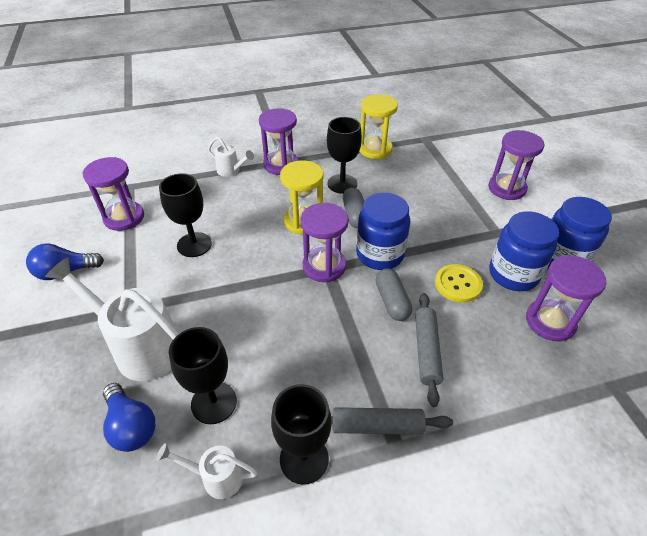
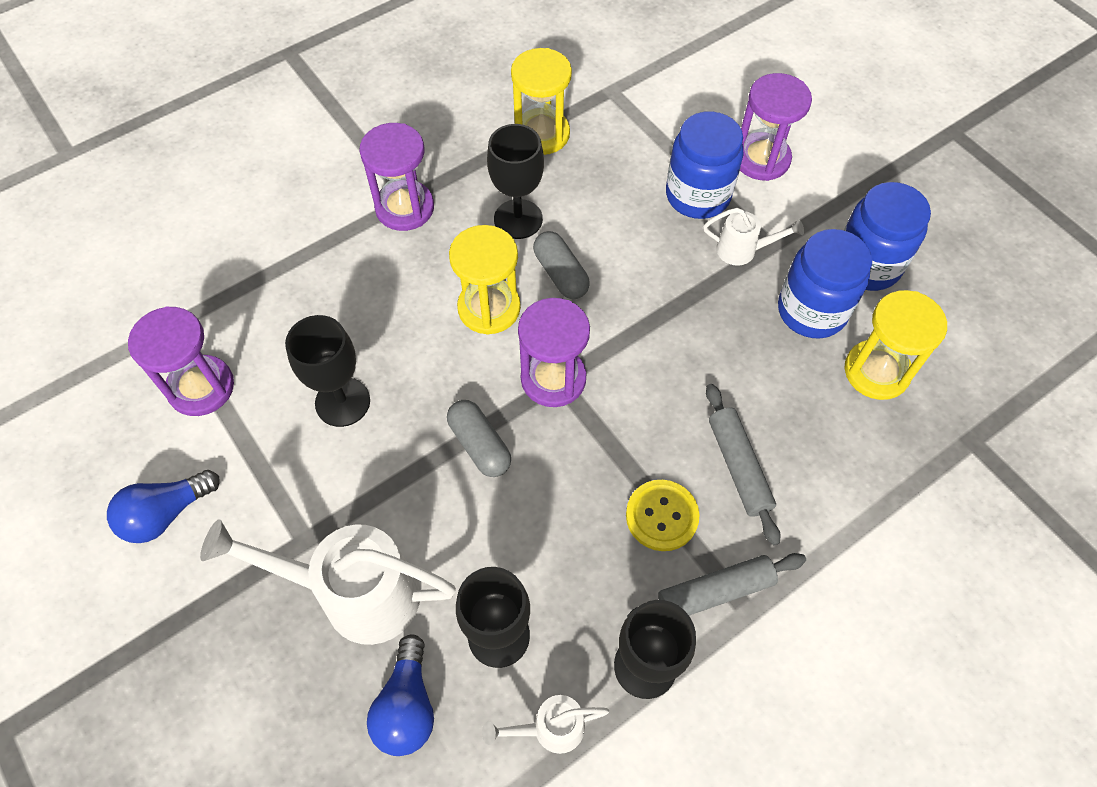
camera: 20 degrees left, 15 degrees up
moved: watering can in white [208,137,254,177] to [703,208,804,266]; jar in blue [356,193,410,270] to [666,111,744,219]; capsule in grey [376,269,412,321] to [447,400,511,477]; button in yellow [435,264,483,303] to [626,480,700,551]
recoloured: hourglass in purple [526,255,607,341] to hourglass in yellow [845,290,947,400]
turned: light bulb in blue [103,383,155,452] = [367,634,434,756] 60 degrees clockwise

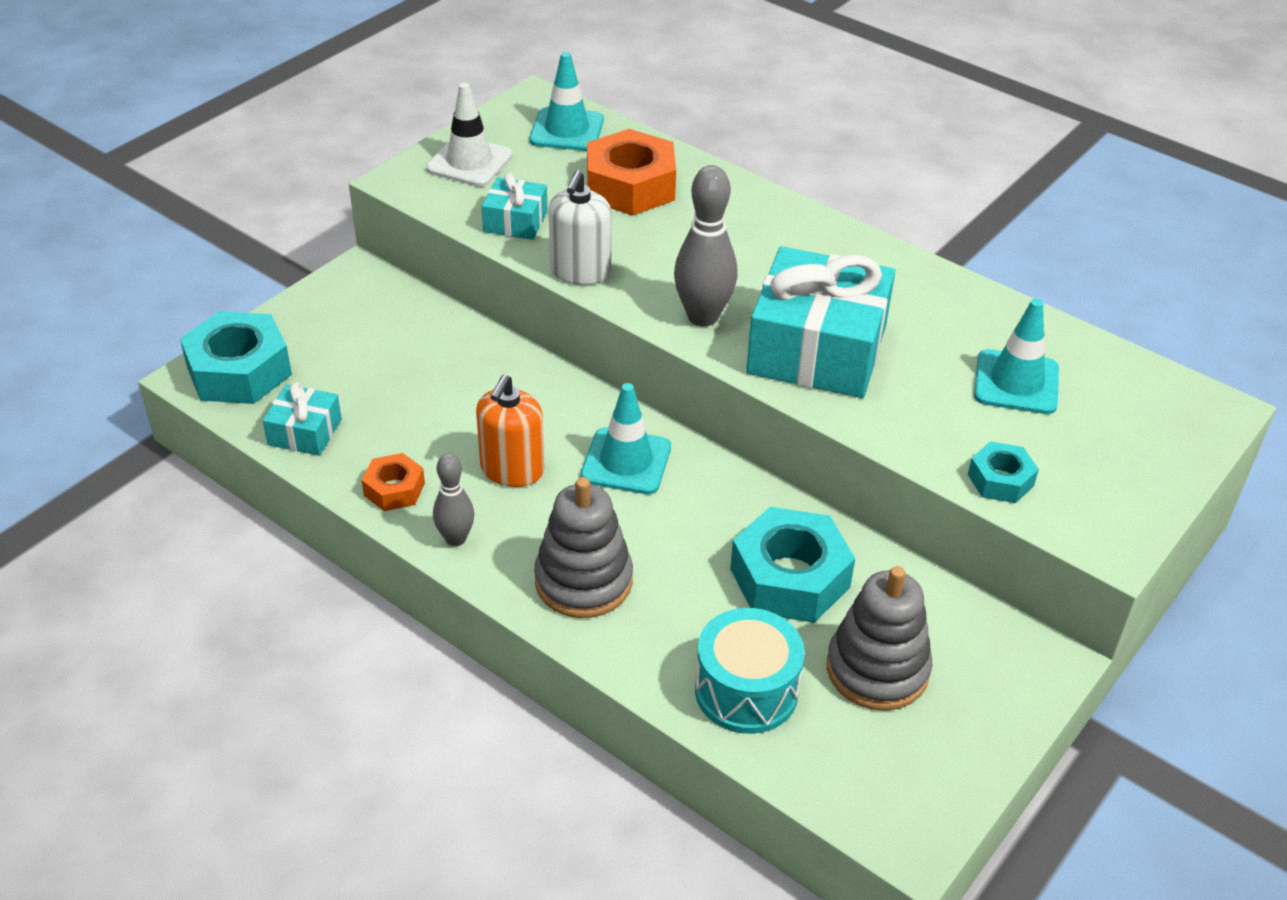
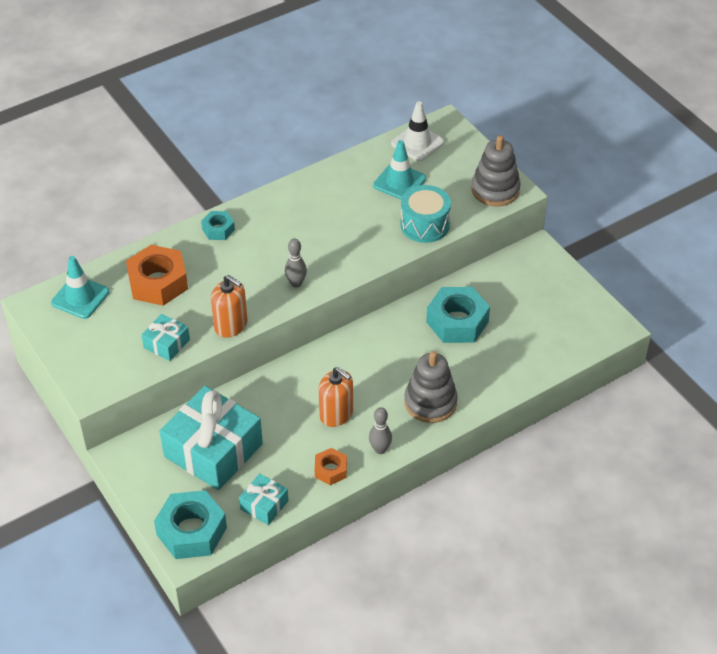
camera: 70 degrees left, 5 degrees up
removed: traffic cone in turquoise [581,383,671,494]
moved: traffic cone in white [426,83,513,187] to [391,101,444,161]; drum in turquoise [695,608,805,734] to [400,185,451,243]; gift in turquoise [746,246,895,398] to [160,386,263,490]; stacking toy in grey [827,566,932,711] to [471,135,521,207]; nut in turquoise [968,441,1039,503] to [201,211,235,240]
recoloured: soap dispenser in white [549,170,612,285] to soap dispenser in orange [211,275,247,338]
resized: bowling pin in grey [674,165,738,327] = [285,239,307,288] x0.61

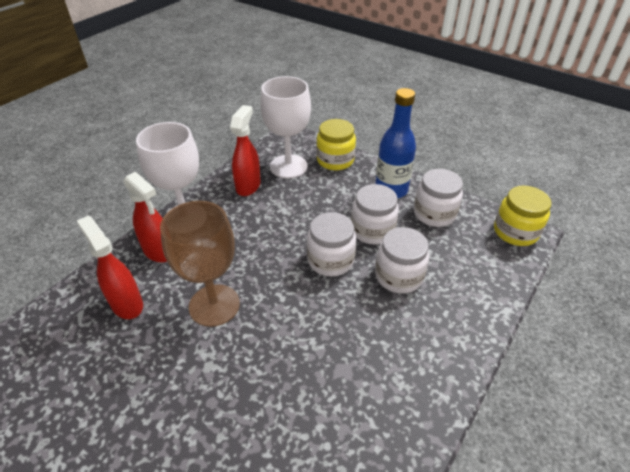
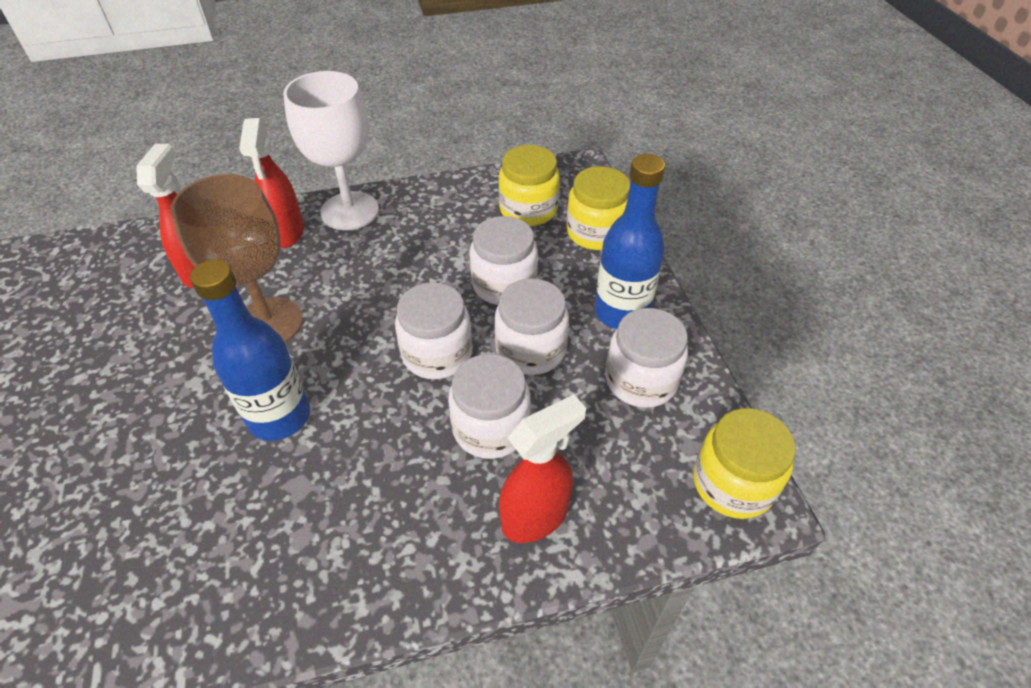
camera: 40 degrees right, 5 degrees up
added: bottle in blue [190,260,310,441]; jar in white [470,216,538,305]
moved: spray bottle in red [230,105,261,196] to [499,394,586,543]
replaced: goblet in white [260,76,311,178] to jar in yellow [499,145,560,226]

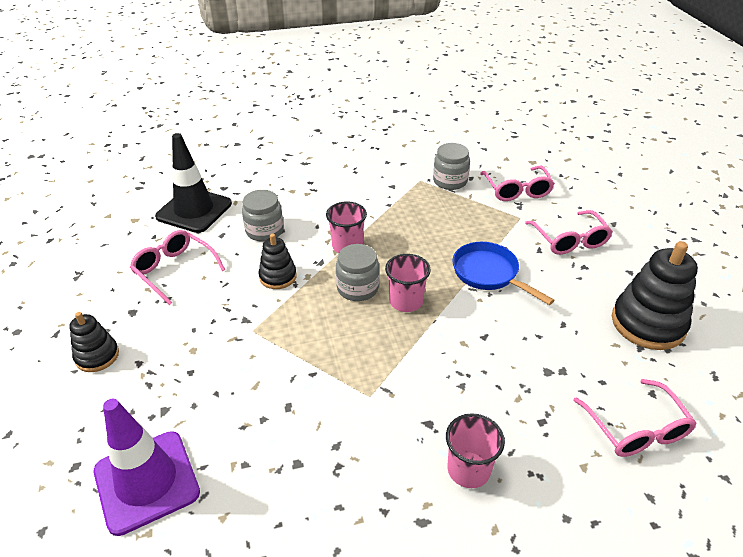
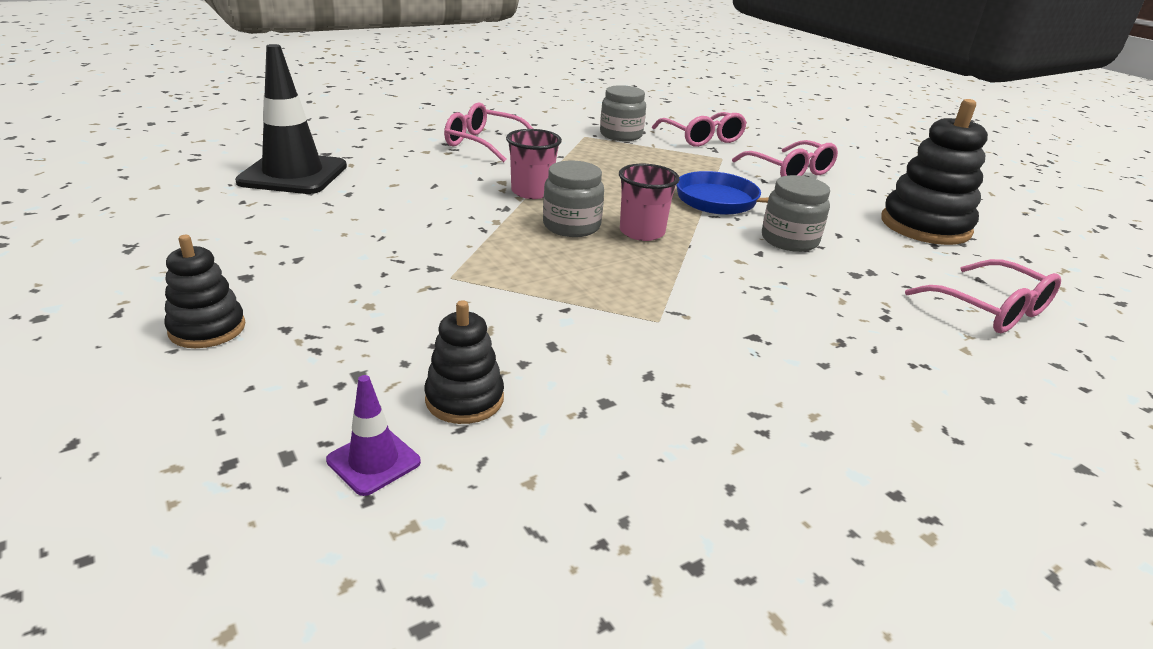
camera: 20 degrees left, 10 degrees down
removed: cup in pink [446,413,505,488]
moved: glasses in pink [130,230,225,305] to [444,102,533,163]; jar in grey [242,190,284,242] to [762,175,830,252]; stacking toy in black [258,234,297,289] to [424,300,504,424]
resized: traffic cone in purple [94,399,200,536] = [326,375,421,496] x0.46

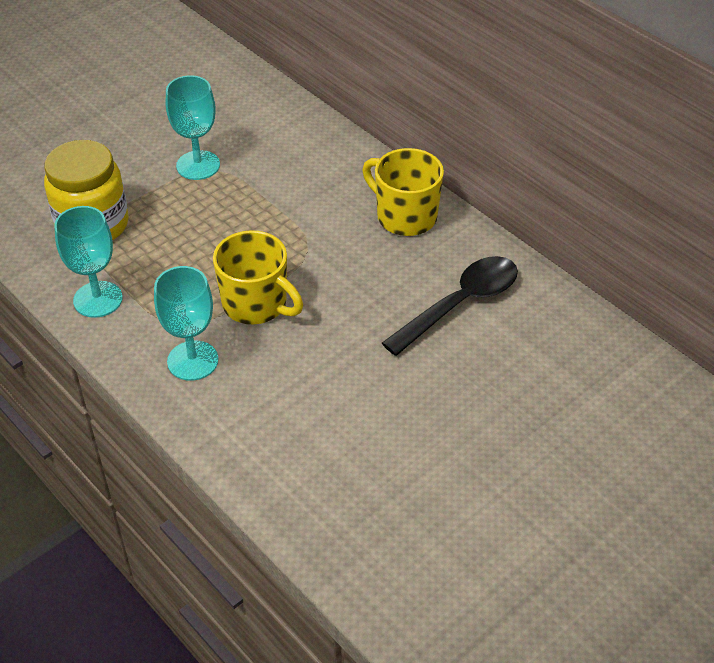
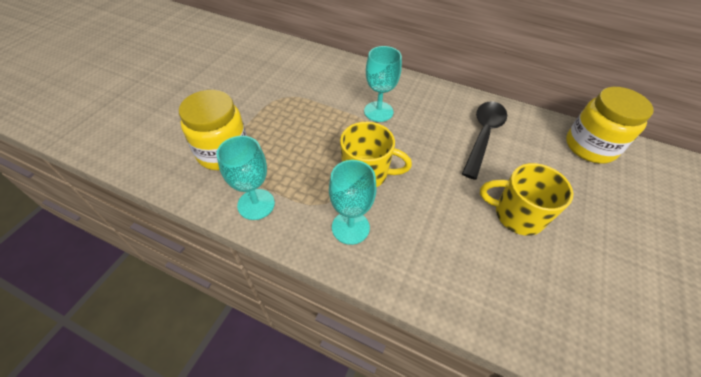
camera: 25 degrees left, 5 degrees up
added: jar in yellow [566,87,654,164]
moved: goblet in turquoise [166,75,220,180] to [364,46,402,122]; mug in yellow [362,148,444,236] to [480,163,573,236]

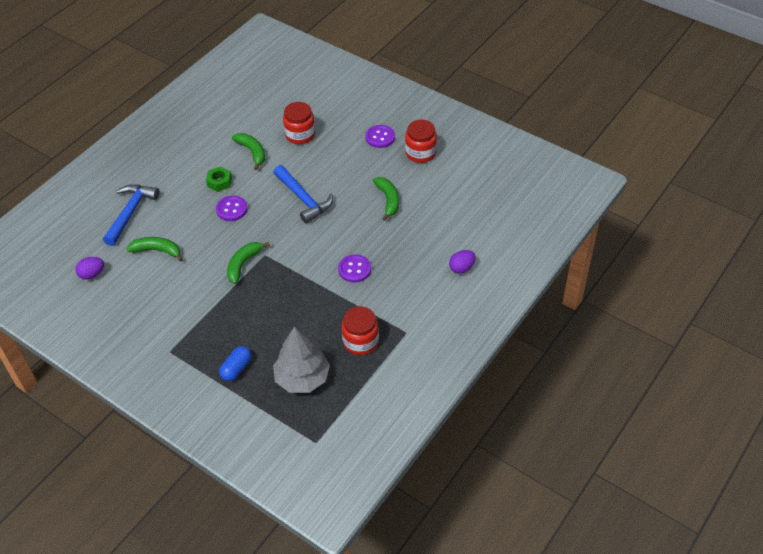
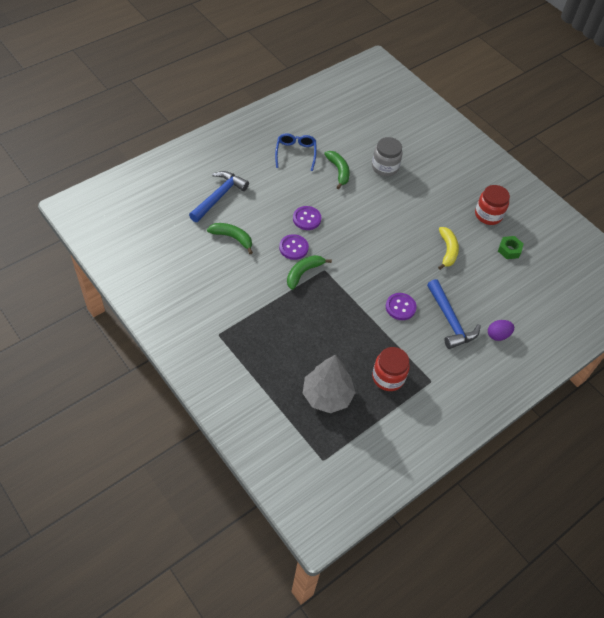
camera: 10 degrees right, 5 degrees up
removed: egg in purple [76,257,104,280]; capsule in blue [219,346,252,381]
added: glasses in blue [275,133,316,171]
moved: nut in green [206,166,232,192] to [498,236,524,259]; hammer in blue [273,165,333,224] to [427,279,481,349]; button in purple [365,125,395,148] to [279,234,309,260]
recoloured: jar in red [283,102,315,144] to jar in grey [372,137,403,177]; banana in green [373,177,399,221] to banana in yellow [438,227,459,270]

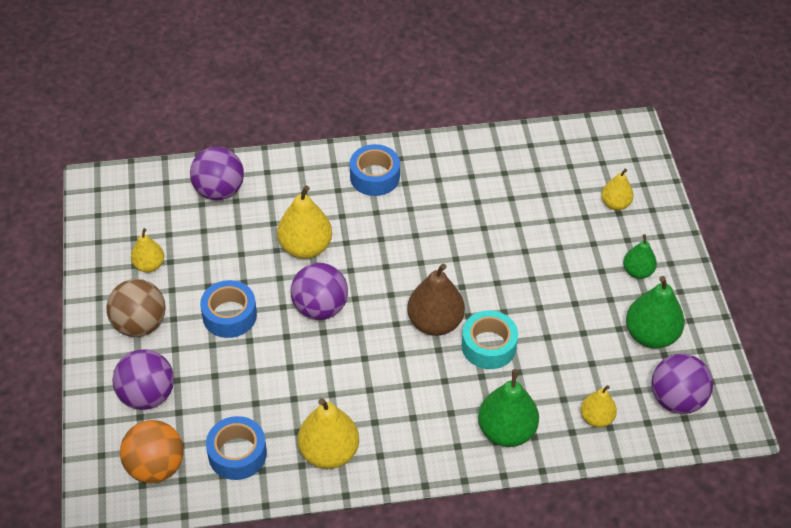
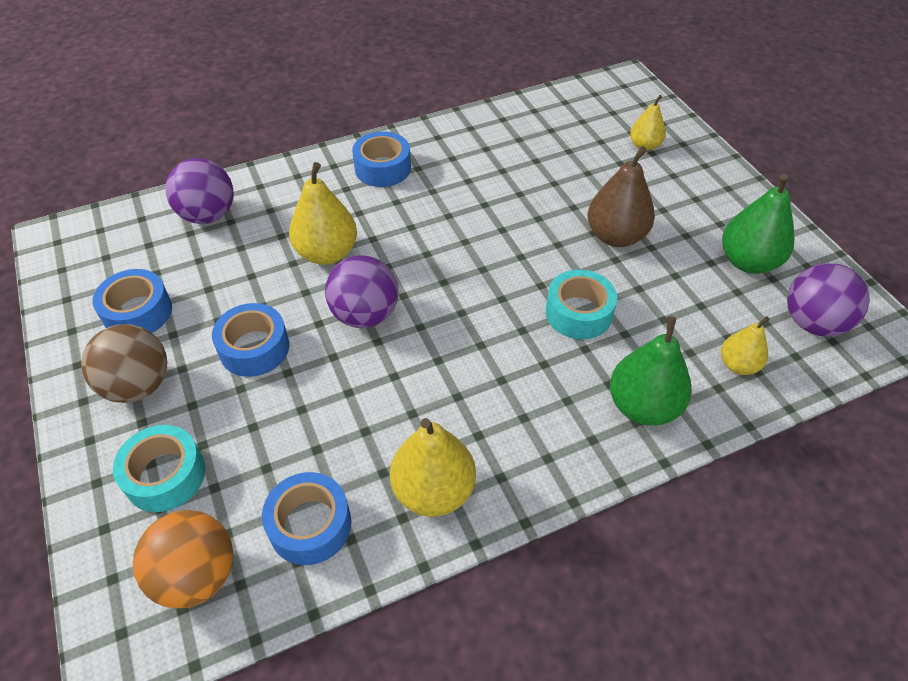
camera: 15 degrees left, 0 degrees up
removed: pear in green [623,234,657,279]
moved: pear in brown [407,264,465,336] to [588,146,655,247]
replaced: ball in purple [112,349,174,410] to tape in turquoise [113,425,205,512]; pear in yellow [131,228,164,272] to tape in blue [93,269,172,333]

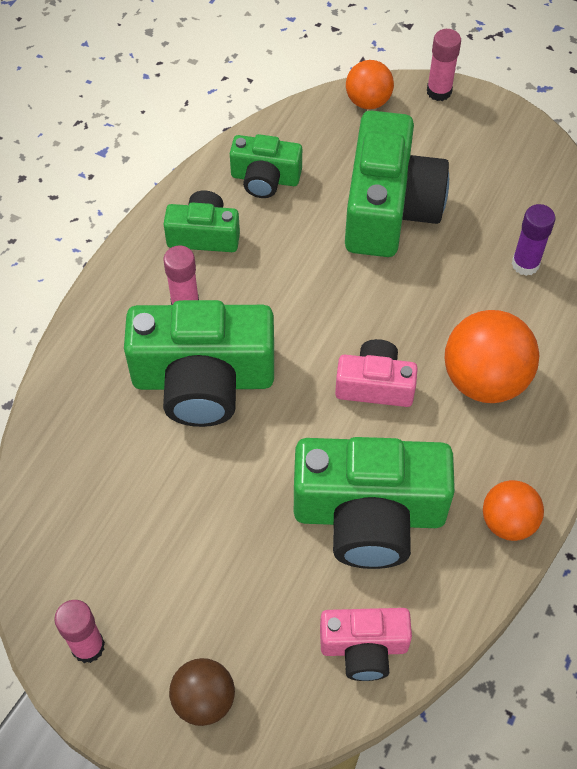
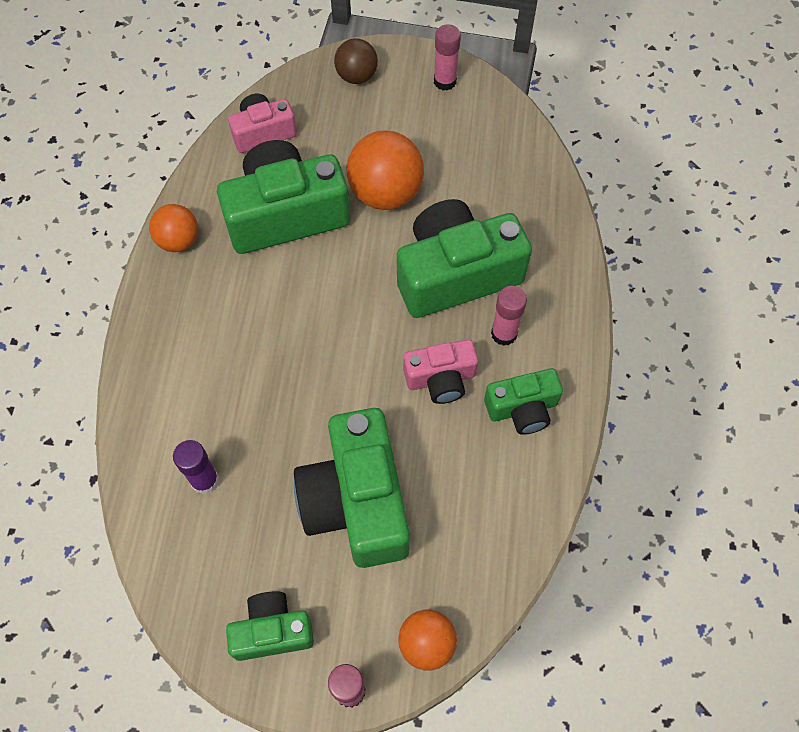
camera: 160 degrees right, 5 degrees up
moved: camera in green [230,134,302,198] to [226,591,314,661]; camera in pink [335,339,418,407] to [403,339,478,404]; ball in orange [445,310,540,403] to [347,131,424,210]

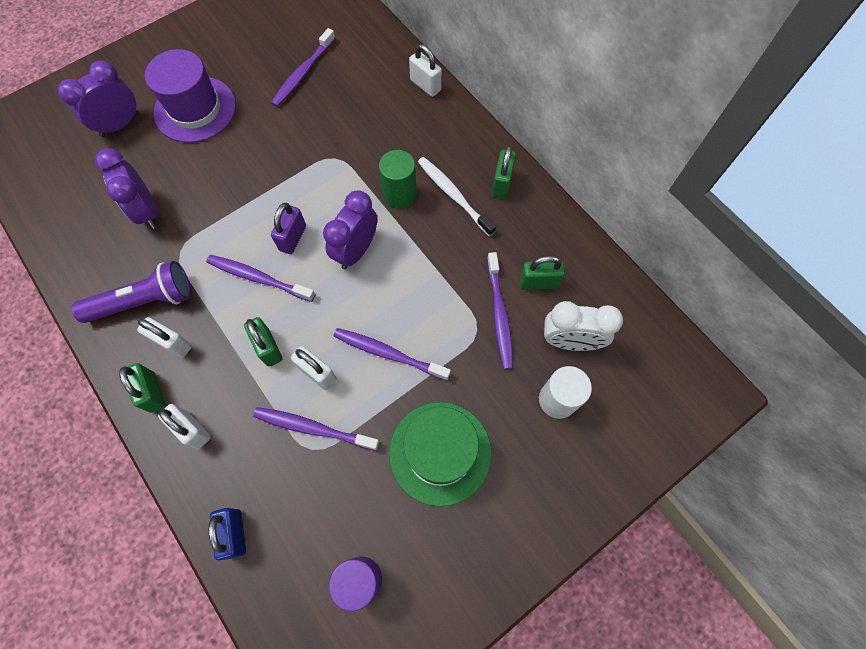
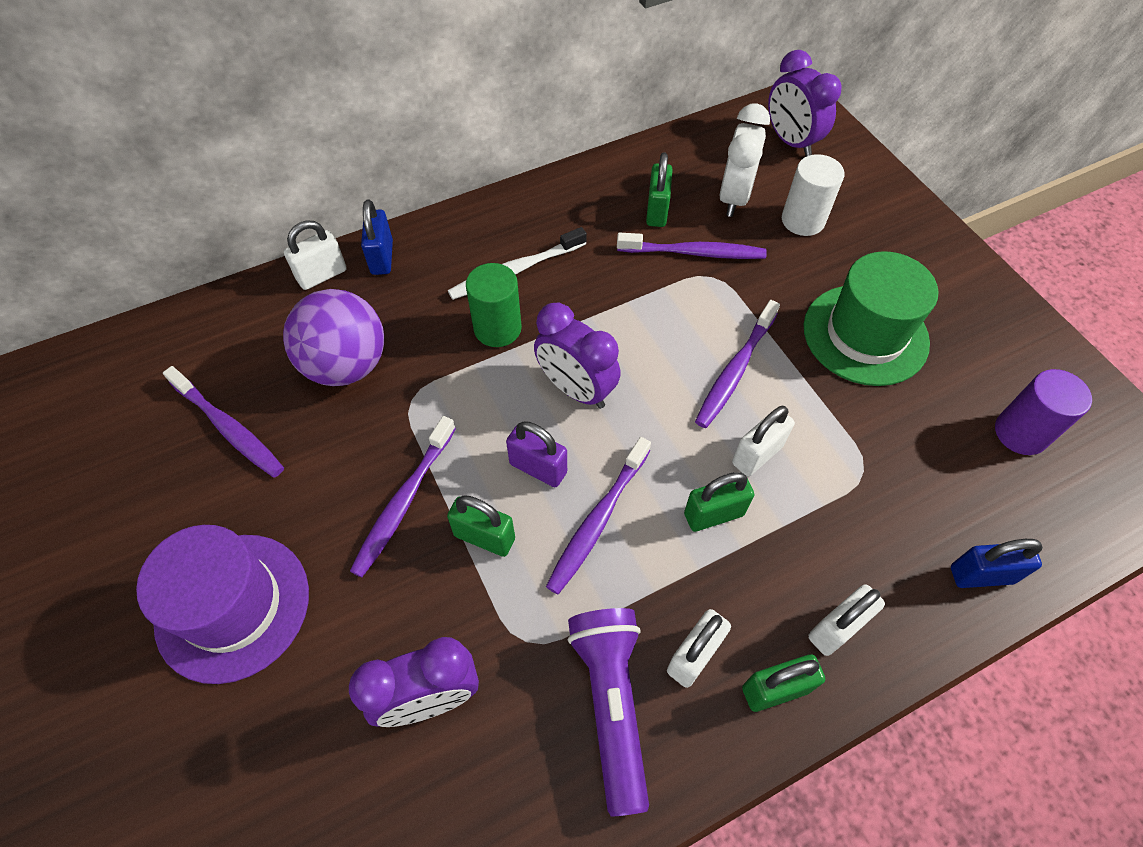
camera: 80 degrees left, 10 degrees down
added: ball in purple [283,289,384,386]; padlock in blue [361,199,393,275]
moved: clock in purple [58,61,139,137] to [768,50,842,157]; toothbrush in purple [253,407,379,451] to [350,416,456,577]; padlock in green [492,145,516,199] to [447,495,515,557]

